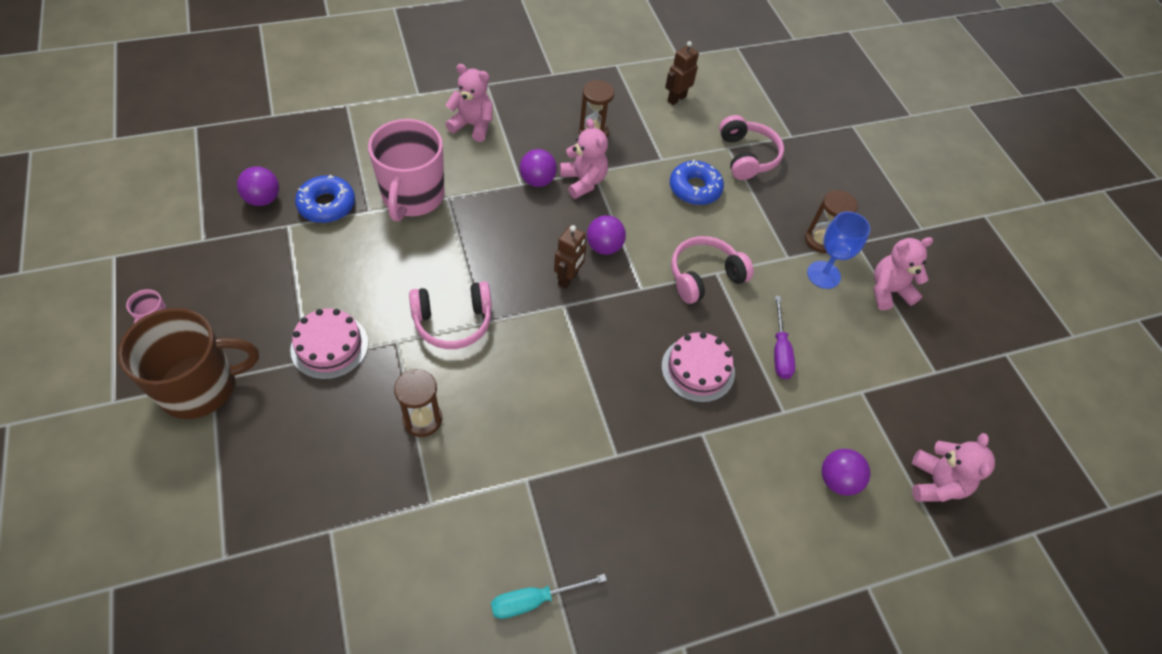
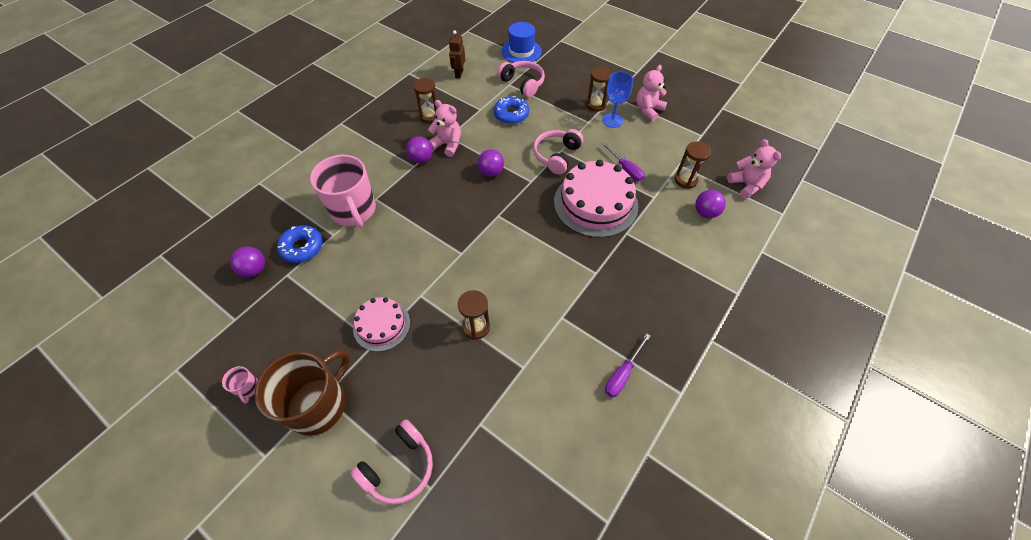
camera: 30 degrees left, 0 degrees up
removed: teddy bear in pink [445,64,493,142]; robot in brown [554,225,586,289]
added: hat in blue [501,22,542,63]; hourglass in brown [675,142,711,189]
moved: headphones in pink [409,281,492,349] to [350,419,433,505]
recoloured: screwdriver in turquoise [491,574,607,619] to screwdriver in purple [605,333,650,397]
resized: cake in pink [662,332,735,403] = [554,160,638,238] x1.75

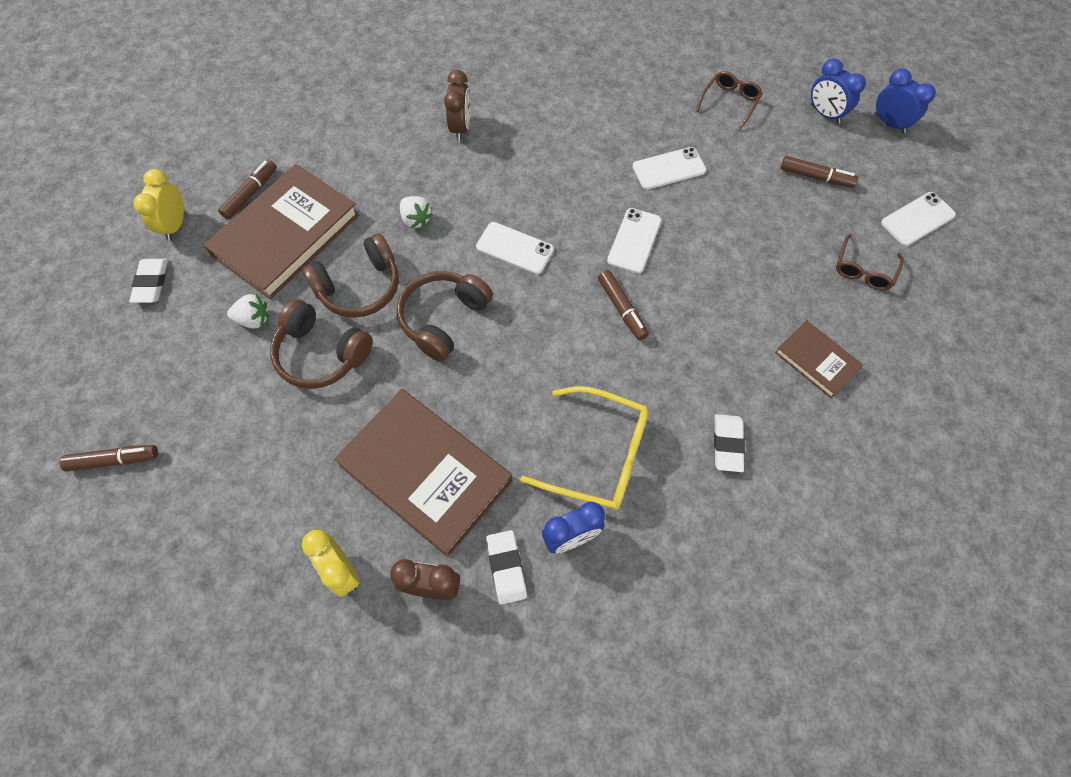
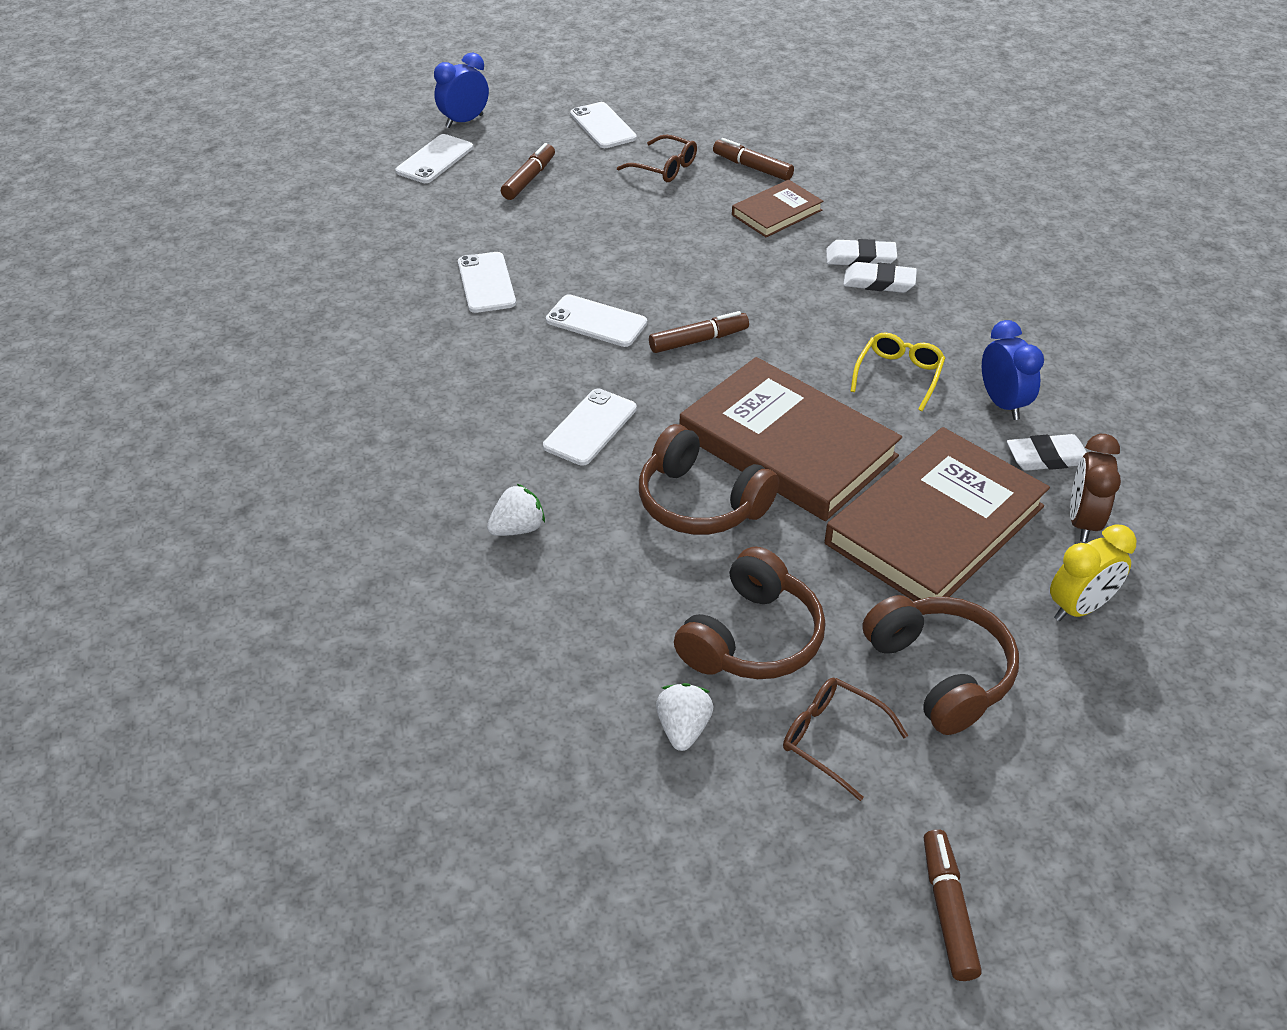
camera: 85 degrees left, 20 degrees down
removed: clock in yellow [134,169,184,241]; clock in brown [444,70,470,141]
moved: eraser in white [129,259,168,303] to [826,239,897,266]; book in brown [204,164,360,299] to [680,357,902,521]; marker in brown [218,160,277,220] to [713,138,794,181]; headphones in brown [302,233,399,318] to [862,595,1019,735]; glasses in brown [696,71,763,131] to [783,678,908,801]
replaced: clock in blue [811,58,866,124] to phone in white [396,134,473,183]
resized: glasses in yellow [520,386,649,510] = [851,333,945,411] x0.59

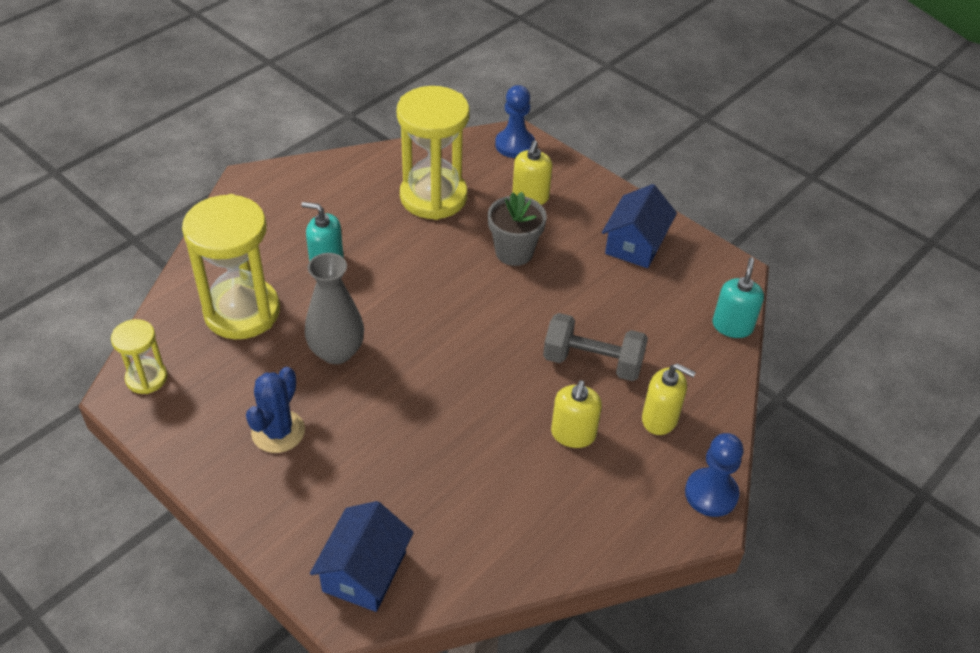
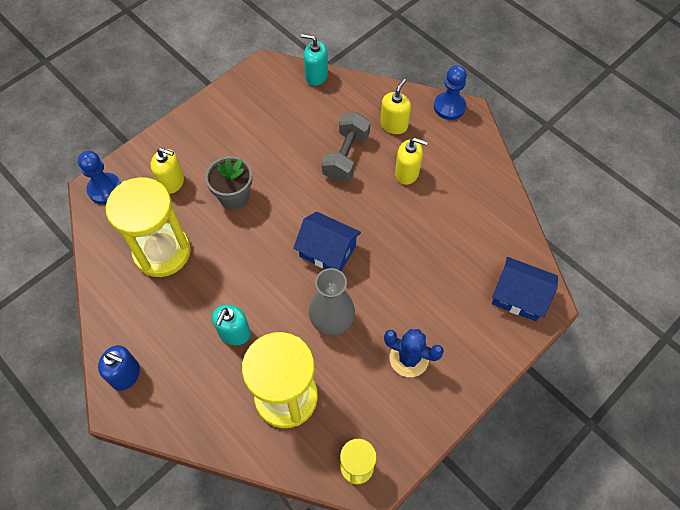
camera: 85 degrees left, 15 degrees up
added: soap dispenser in blue [98,345,140,391]
moved: house in blue [602,184,677,268] to [293,212,361,271]

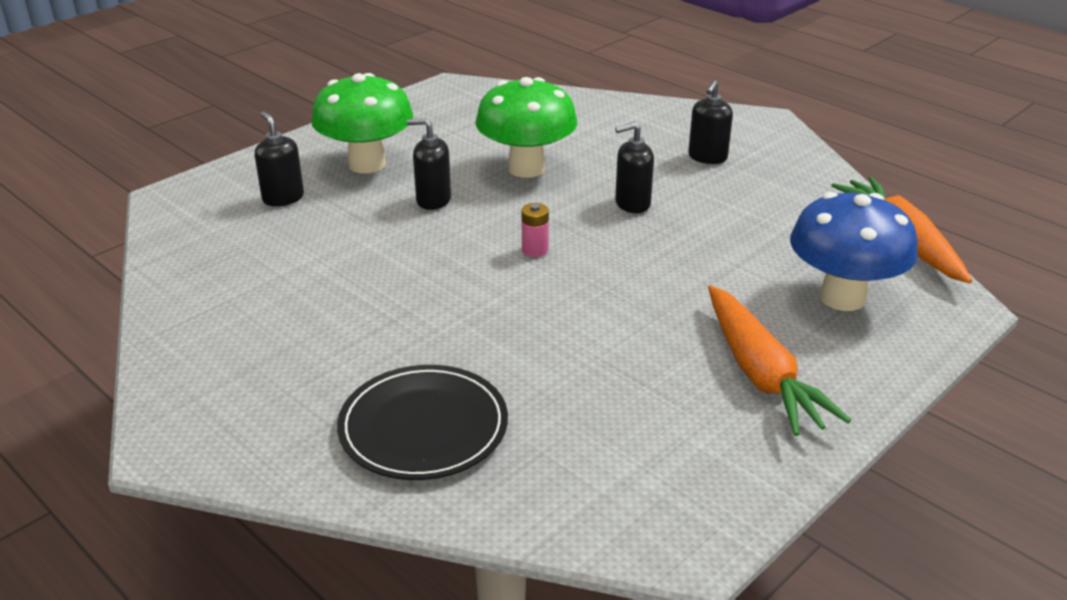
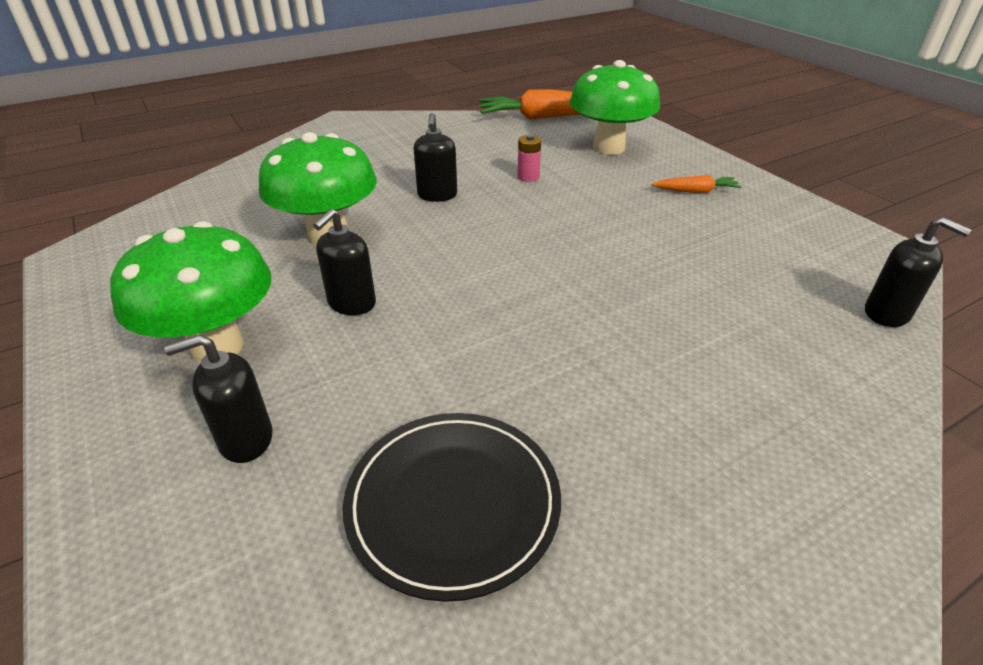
camera: 75 degrees left, 5 degrees up
moved: plate in black [337,365,508,480] to [343,413,561,602]; battery in pink [522,203,549,257] to [517,135,541,182]; soap dispenser in black [688,80,733,164] to [865,217,971,327]
recoloured: mushroom in blue [790,192,918,311] to mushroom in green [569,60,660,155]
resized: carrot in orange [708,285,851,436] = [652,175,742,193] x0.50

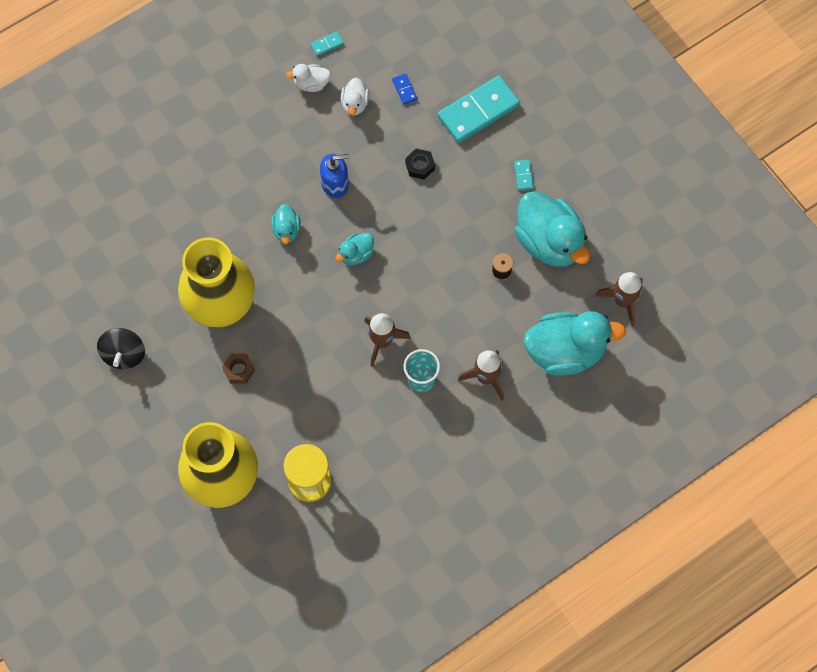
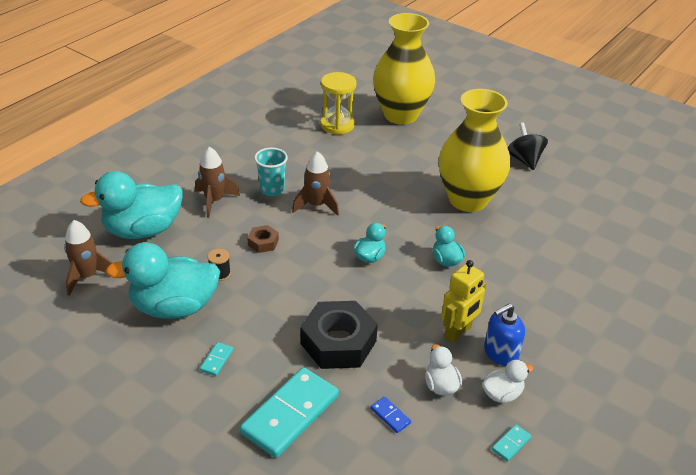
camera: 160 degrees right, 30 degrees down
added: robot in yellow [441,260,486,343]
moved: nut in brown [222,354,255,384] to [247,225,279,253]; soap dispenser in blue [320,154,350,198] to [484,303,525,366]
turned: domino in turquoise [514,160,534,190] = [200,342,233,376] 45 degrees clockwise; duck in turquoise [515,191,590,267] = [106,242,220,319] 45 degrees counterclockwise
resized: nut in black [405,148,435,180] = [300,301,378,369] x2.13

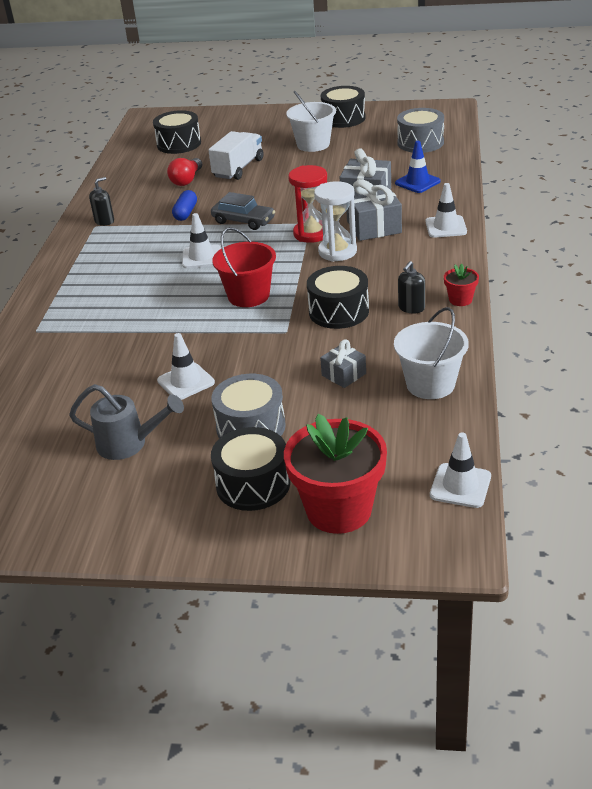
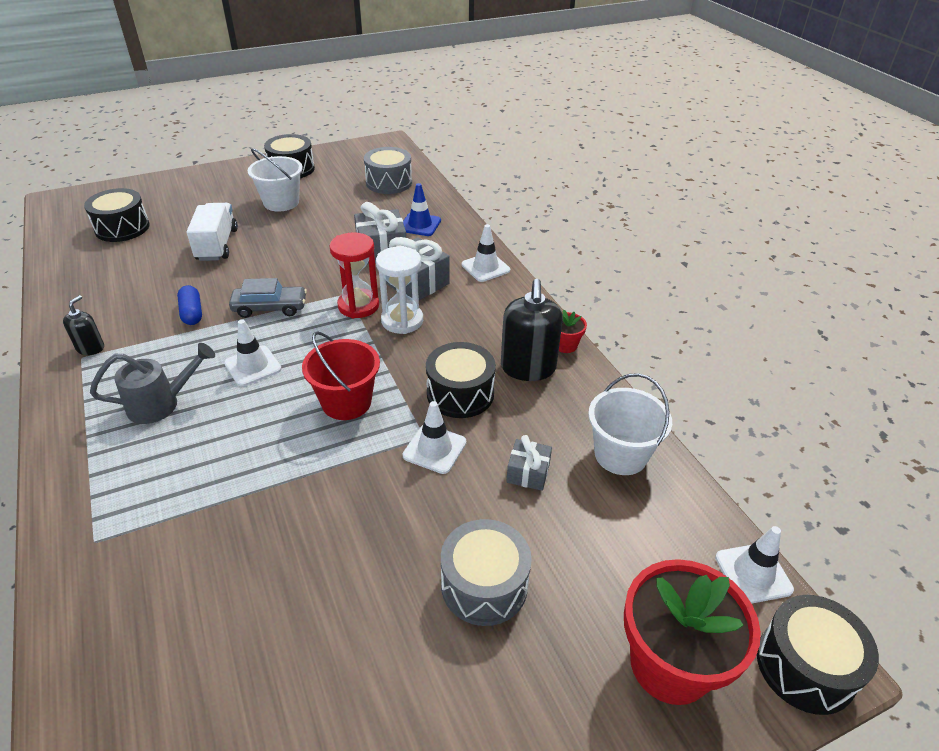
camera: 35 degrees left, 5 degrees up
removed: light bulb in red [167,158,202,186]
moved: watering can in grey [69,384,184,460] to [90,343,215,424]; traffic cone in white [157,333,215,400] to [403,401,467,474]; drum in black [211,427,290,511] to [757,595,879,715]
resized: soap dispenser in black [398,261,425,314] = [501,279,563,381] x1.88

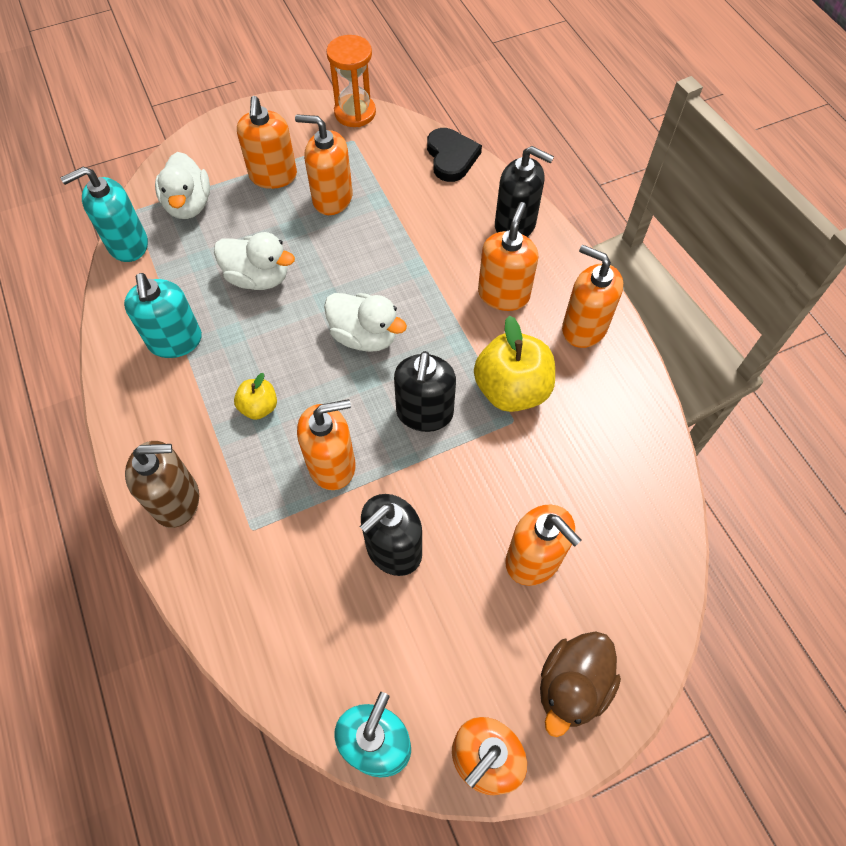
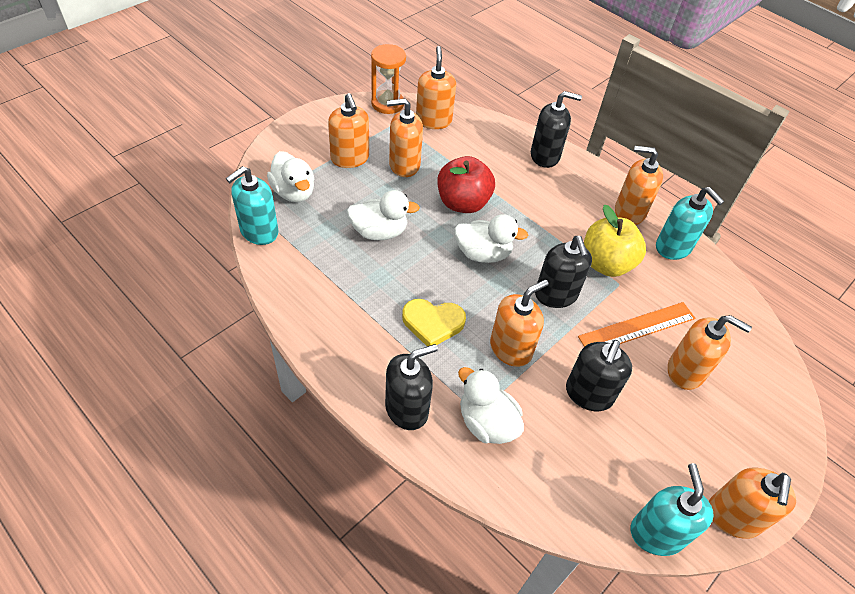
camera: 25 degrees left, 10 degrees down
removed: heart in black [427,128,482,182]; duck in brown [540,631,621,737]
added: apple in red [437,156,495,213]; duck in white [458,367,524,444]; ruler in orange [578,302,695,347]
moved: soap dispenser in turquoise [124,273,202,358] to [656,187,724,260]; soap dispenser in orange [478,202,538,311] to [416,46,456,129]
replaced: apple in yellow [234,373,277,420] to heart in yellow [402,299,466,346]
recoloured: soap dispenser in brown [125,441,199,528] to soap dispenser in black [385,344,438,430]

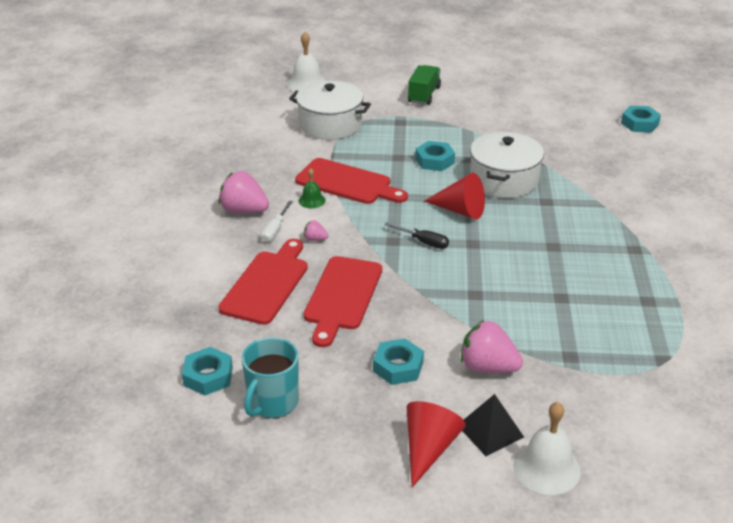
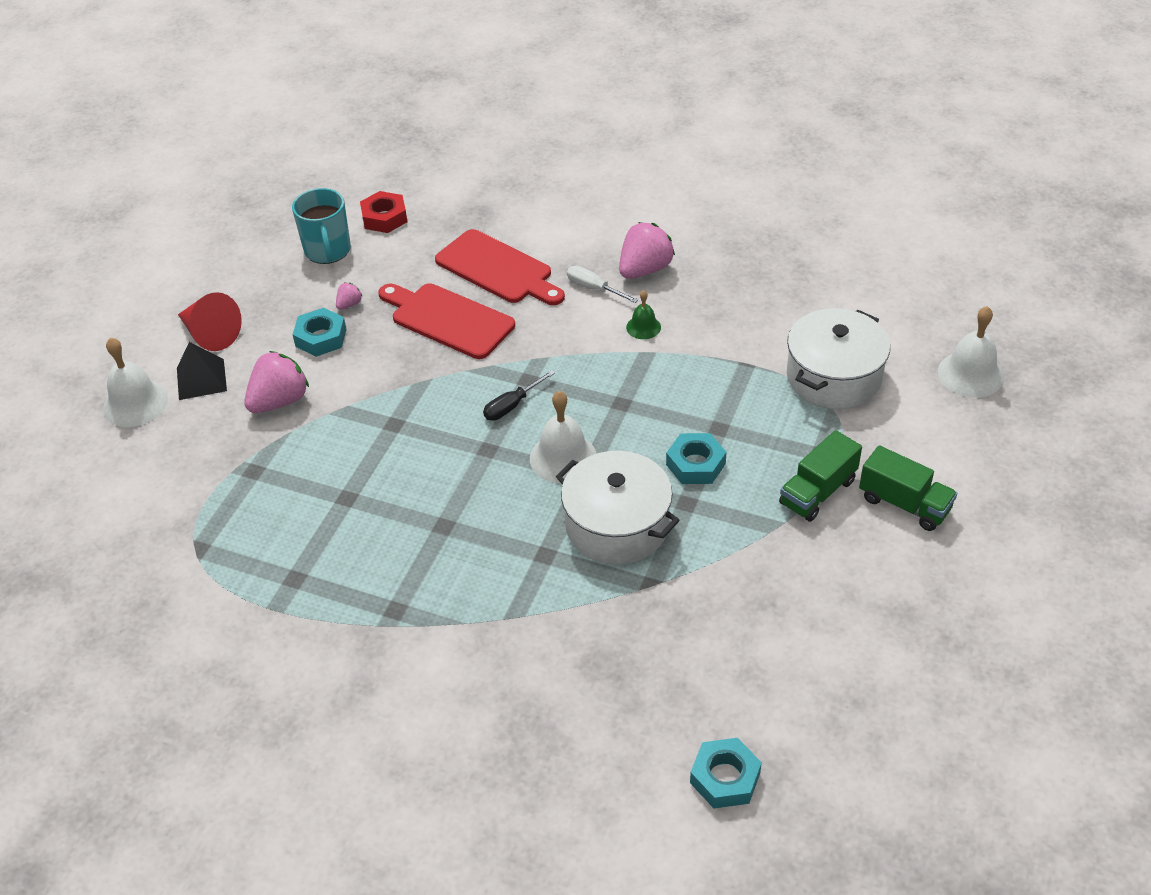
camera: 110 degrees right, 10 degrees up
removed: cutting board in red [295,158,408,204]
added: truck in green [779,430,862,522]
moved: strawberry in pink [304,220,329,241] to [336,283,363,310]
replaced: cone in red [424,173,485,220] to bell in white [530,391,597,483]
recoloured: nut in turquoise [182,347,233,395] to nut in red [360,191,407,233]
turned: mug in turquoise [242,337,299,418] = [292,188,351,264] 150 degrees counterclockwise

